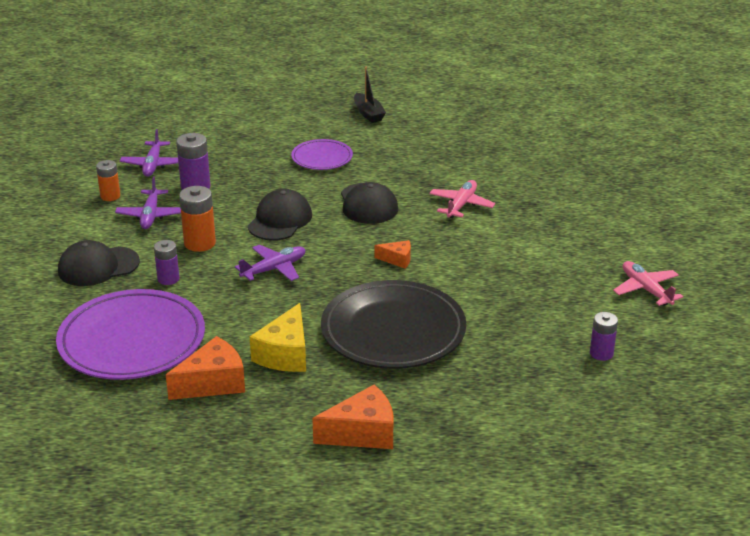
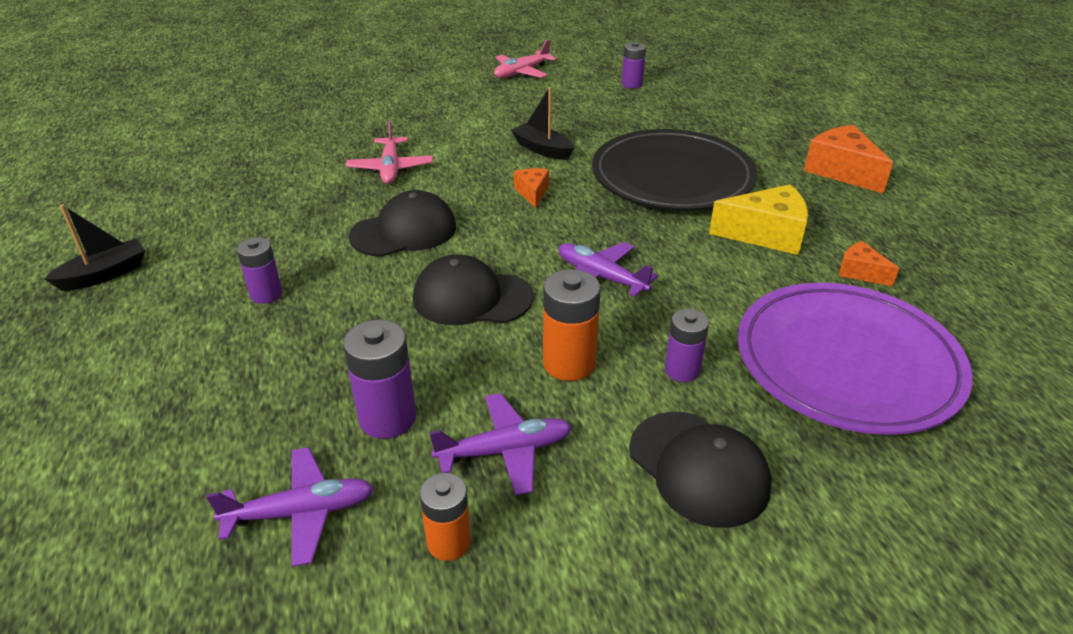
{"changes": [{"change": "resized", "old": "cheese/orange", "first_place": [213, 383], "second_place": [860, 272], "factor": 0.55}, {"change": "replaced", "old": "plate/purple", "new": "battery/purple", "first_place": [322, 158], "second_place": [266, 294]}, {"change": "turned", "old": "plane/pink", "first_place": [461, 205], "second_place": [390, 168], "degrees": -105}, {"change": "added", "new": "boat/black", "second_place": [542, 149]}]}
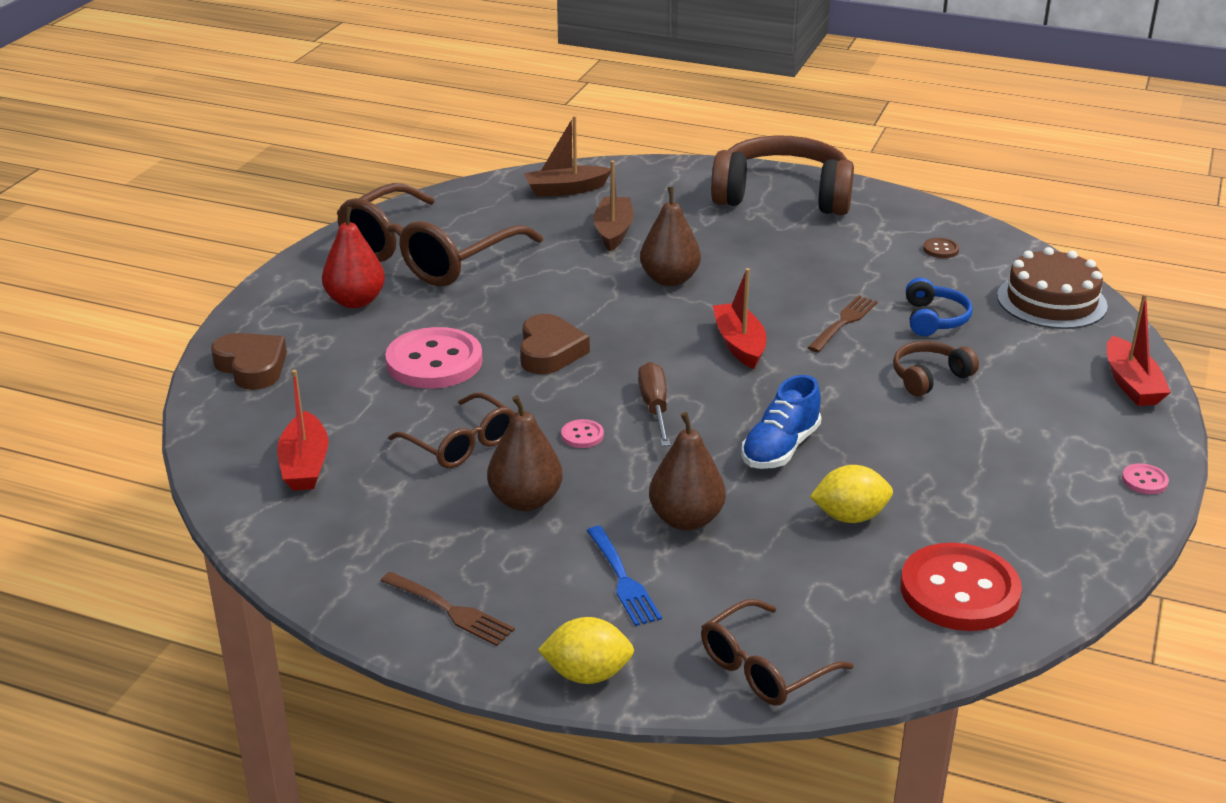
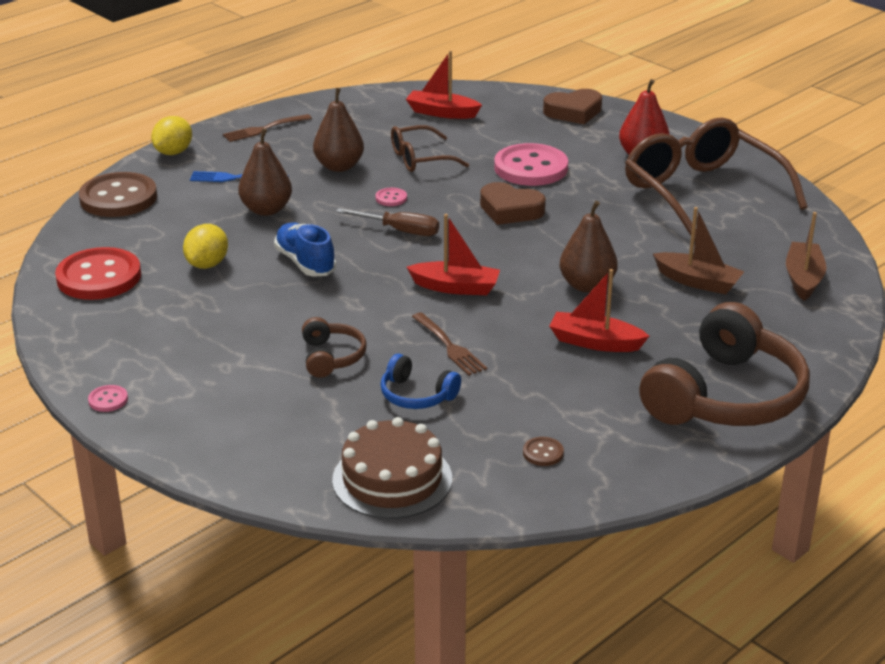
{"changes": [{"change": "replaced", "old": "glasses/brown", "new": "button/brown", "first_place": [763, 668], "second_place": [118, 198]}, {"change": "moved", "old": "boat/red", "first_place": [1131, 384], "second_place": [595, 342]}]}
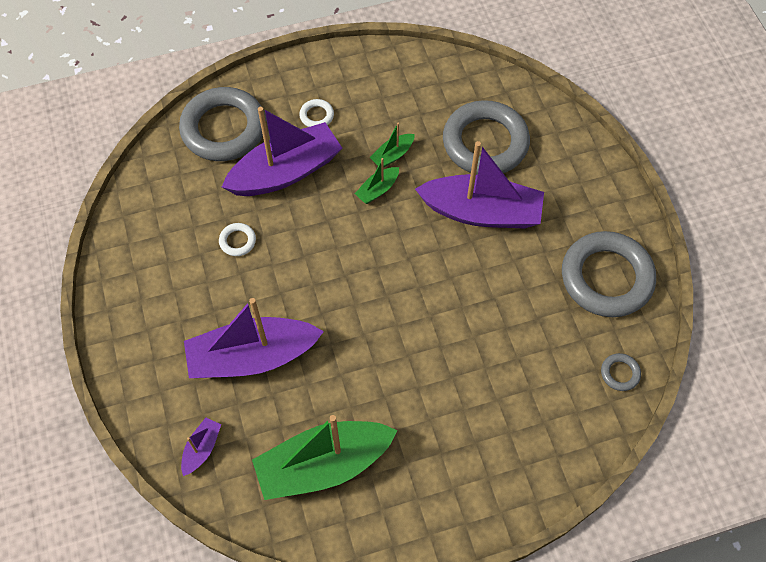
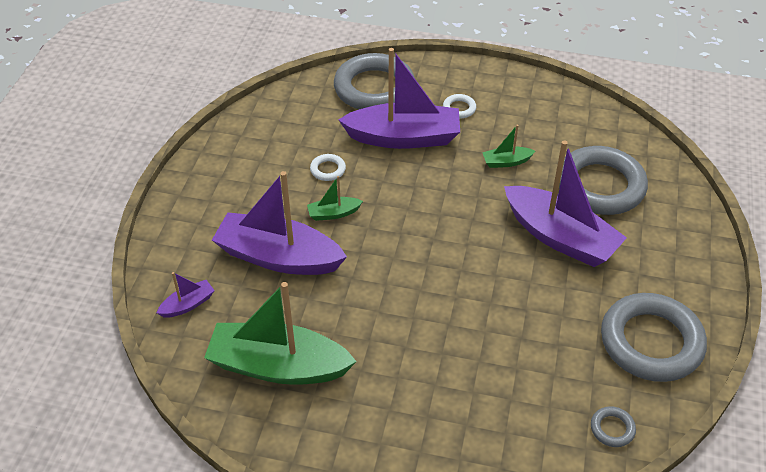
{"changes": [{"change": "moved", "old": "boat/green", "first_place": [377, 190], "second_place": [333, 213]}]}
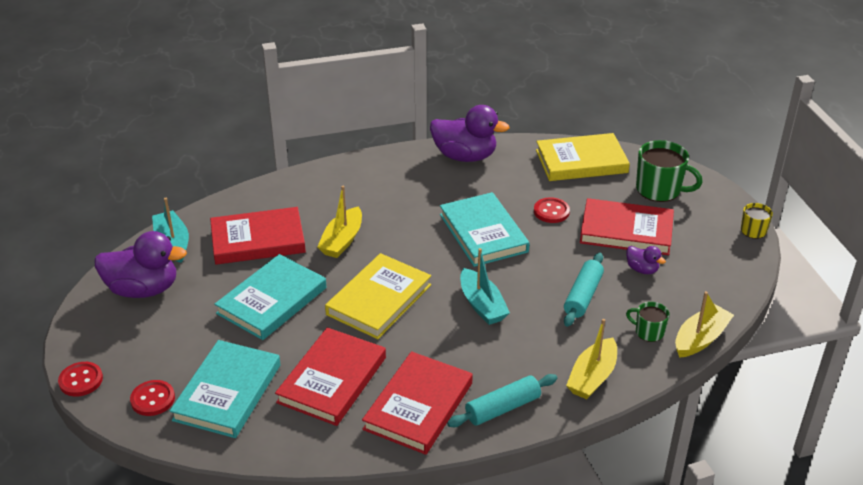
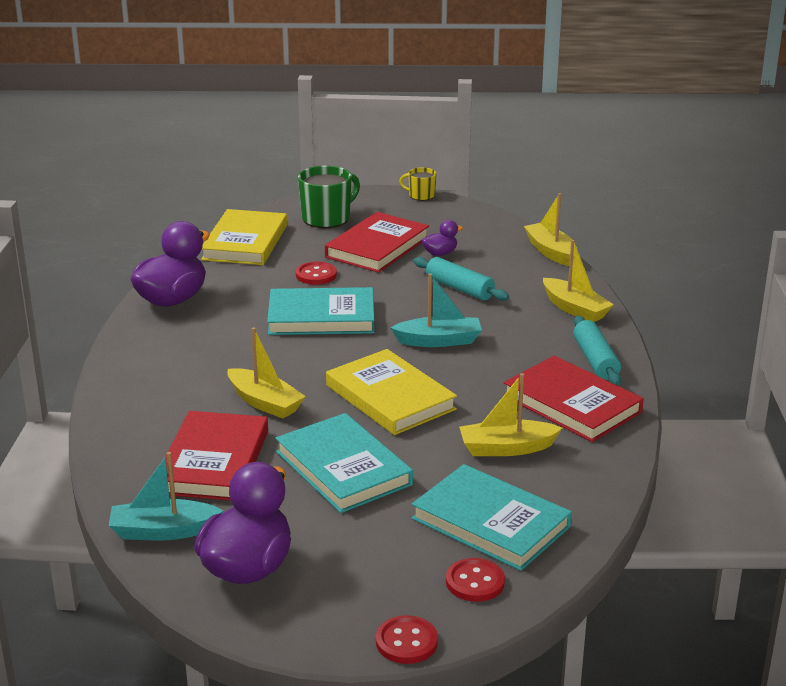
{"changes": [{"change": "replaced", "old": "book/red", "new": "boat/yellow", "first_place": [332, 380], "second_place": [506, 448]}, {"change": "removed", "old": "mug/green", "first_place": [648, 332]}]}
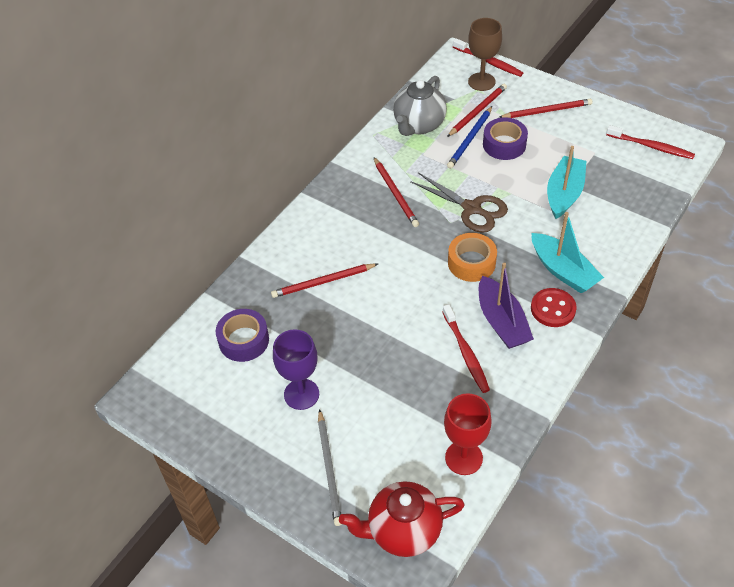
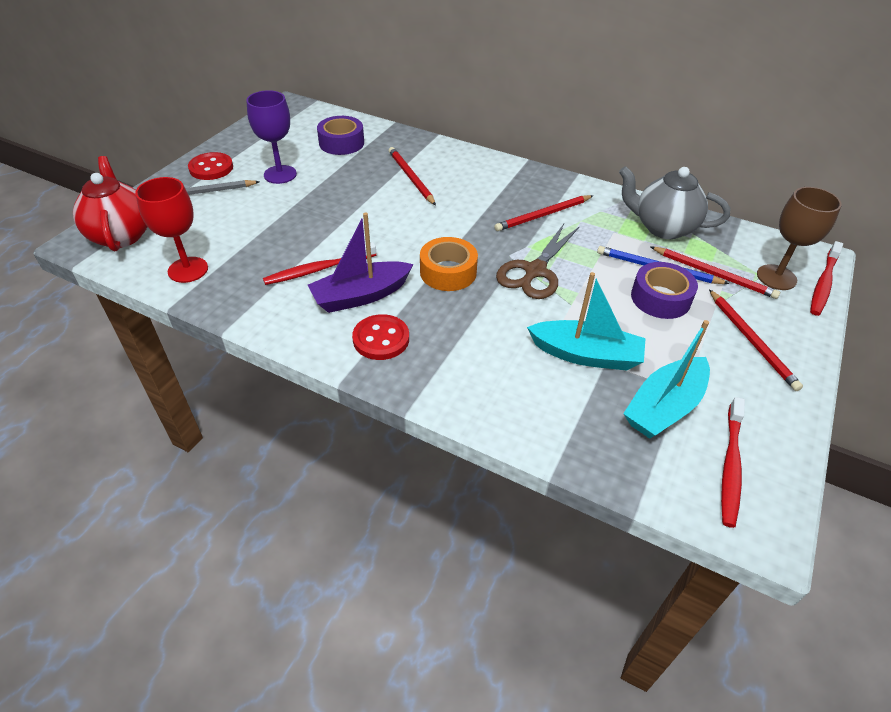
{"changes": [{"change": "moved", "old": "boat/turquoise", "first_place": [563, 271], "second_place": [664, 407]}, {"change": "added", "new": "button/red", "second_place": [211, 168]}]}
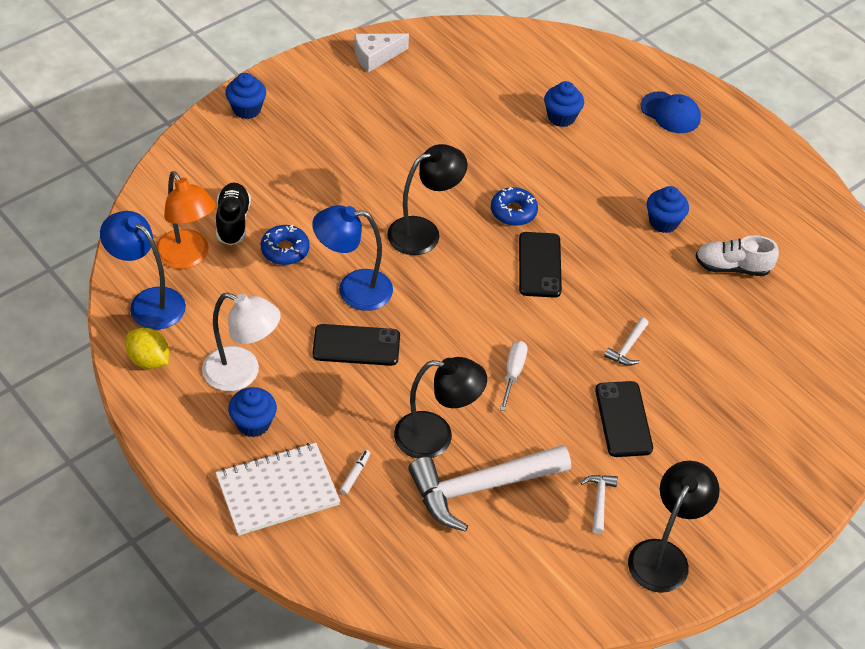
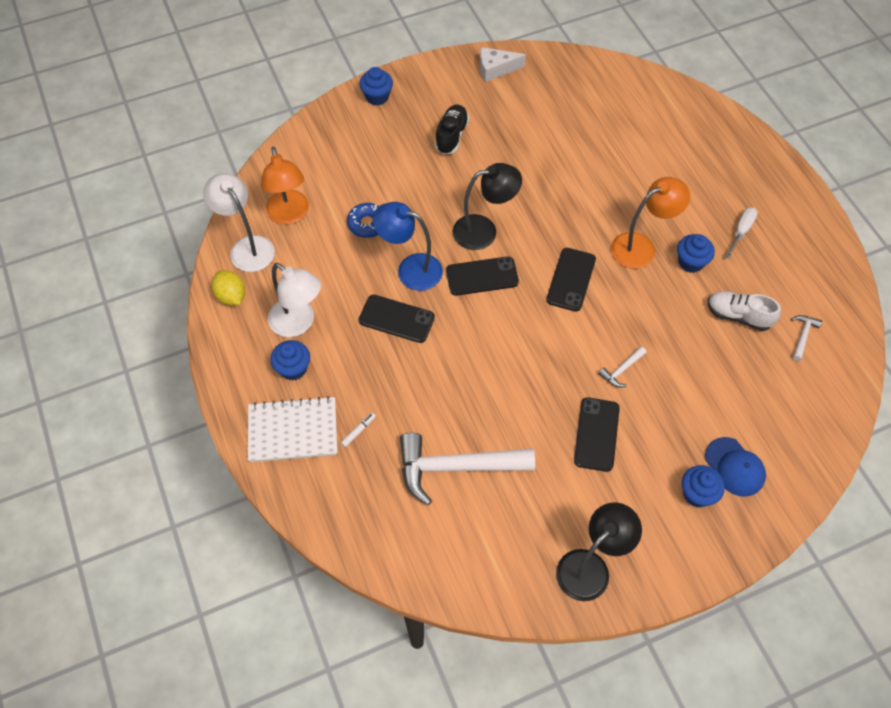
{"changes": [{"change": "recoloured", "old": "lamp/blue", "new": "lamp/white", "first_place": [148, 302], "second_place": [247, 247]}, {"change": "moved", "old": "shoe/black", "first_place": [233, 222], "second_place": [451, 136]}, {"change": "removed", "old": "lamp/black", "first_place": [436, 437]}, {"change": "removed", "old": "donut/blue", "first_place": [513, 211]}, {"change": "moved", "old": "screwdriver/white", "first_place": [513, 373], "second_place": [741, 231]}, {"change": "moved", "old": "cupcake/blue", "first_place": [561, 117], "second_place": [697, 493]}, {"change": "moved", "old": "hammer/white", "first_place": [599, 500], "second_place": [802, 335]}, {"change": "moved", "old": "cap/blue", "first_place": [670, 113], "second_place": [735, 467]}, {"change": "added", "new": "phone/black", "second_place": [482, 276]}, {"change": "added", "new": "lamp/orange", "second_place": [641, 247]}]}
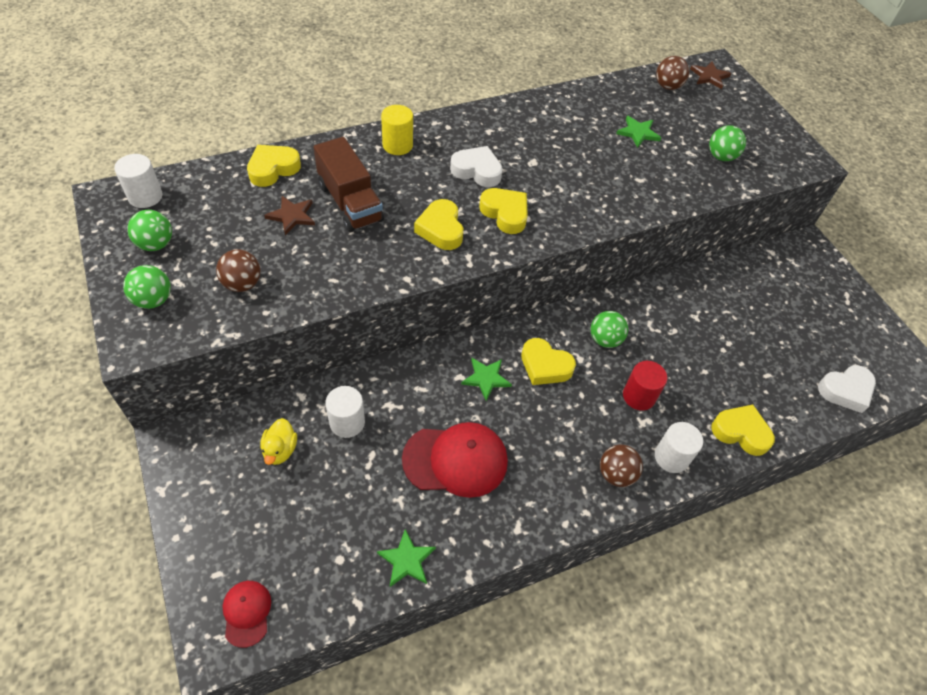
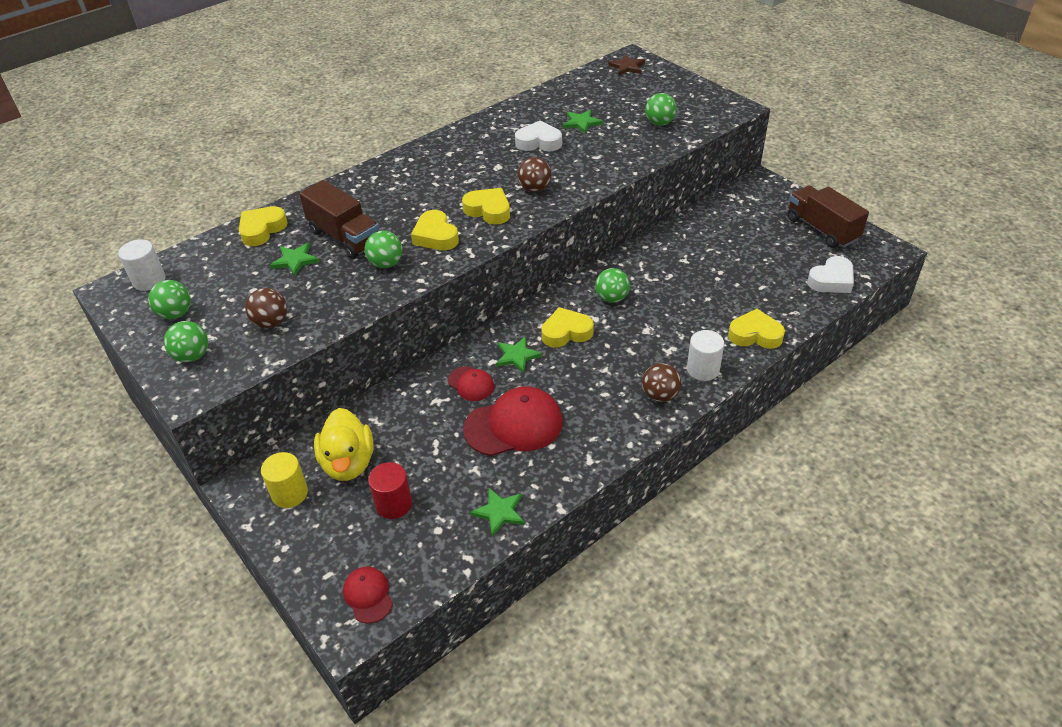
{"changes": [{"change": "resized", "old": "duck/yellow", "first_place": [280, 450], "second_place": [348, 463], "factor": 1.72}, {"change": "recoloured", "old": "star/brown", "new": "star/green", "first_place": [292, 216], "second_place": [295, 260]}, {"change": "removed", "old": "cylinder/white", "first_place": [347, 422]}, {"change": "moved", "old": "cylinder/yellow", "first_place": [397, 145], "second_place": [290, 493]}, {"change": "moved", "old": "heart/white", "first_place": [477, 171], "second_place": [539, 142]}, {"change": "turned", "old": "heart/yellow", "first_place": [545, 366], "second_place": [566, 332], "degrees": 150}, {"change": "moved", "old": "cylinder/red", "first_place": [639, 396], "second_place": [394, 504]}, {"change": "moved", "old": "ball/brown", "first_place": [667, 86], "second_place": [534, 189]}, {"change": "added", "new": "ball/green", "second_place": [386, 264]}, {"change": "added", "new": "cap/red", "second_place": [471, 384]}, {"change": "added", "new": "truck/brown", "second_place": [822, 229]}]}
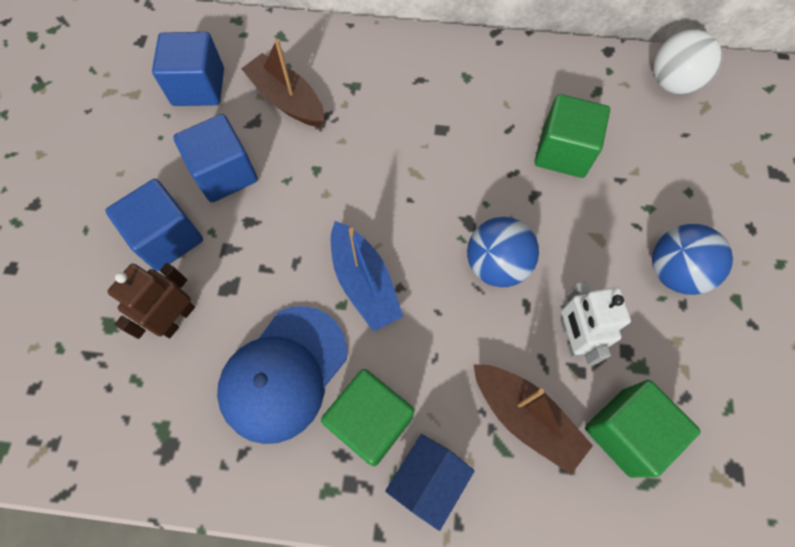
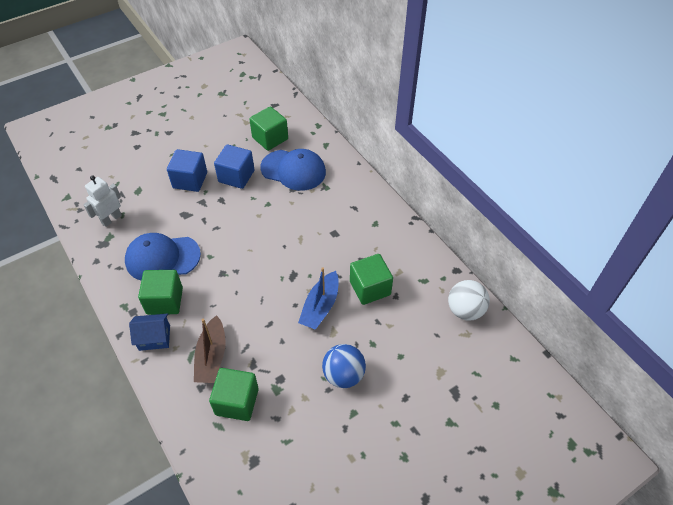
{"changes": [{"change": "removed", "old": "robot/brown", "first_place": [177, 319]}, {"change": "recoloured", "old": "cube/blue", "new": "cube/green", "first_place": [198, 87], "second_place": [270, 138]}, {"change": "replaced", "old": "boat/brown", "new": "cap/blue", "first_place": [287, 100], "second_place": [293, 170]}, {"change": "moved", "old": "boat/blue", "first_place": [364, 283], "second_place": [320, 306]}, {"change": "removed", "old": "ball/blue", "first_place": [496, 265]}, {"change": "moved", "old": "robot/white", "first_place": [571, 337], "second_place": [111, 219]}]}
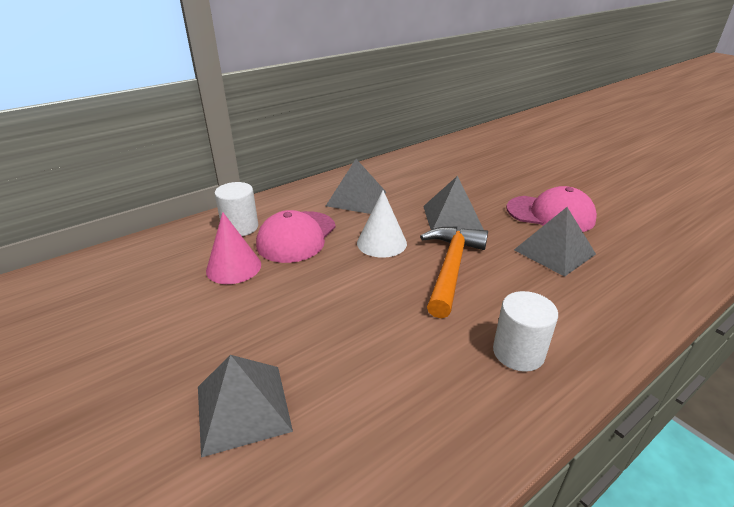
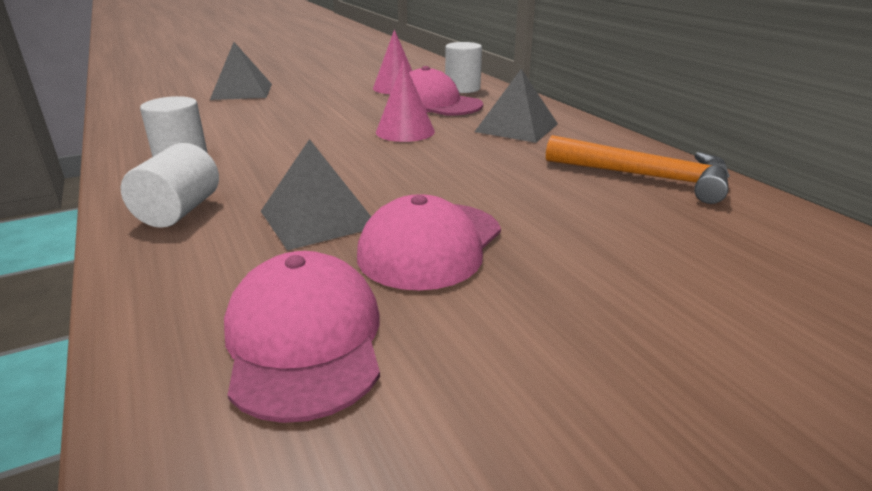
{"changes": [{"change": "recoloured", "old": "cone/white", "new": "cone/pink", "first_place": [381, 243], "second_place": [405, 131]}, {"change": "moved", "old": "hammer/orange", "first_place": [451, 267], "second_place": [647, 177]}, {"change": "removed", "old": "pyramid/grey", "first_place": [452, 217]}, {"change": "added", "new": "cylinder/white", "second_place": [179, 211]}, {"change": "added", "new": "cap/pink", "second_place": [304, 340]}]}
